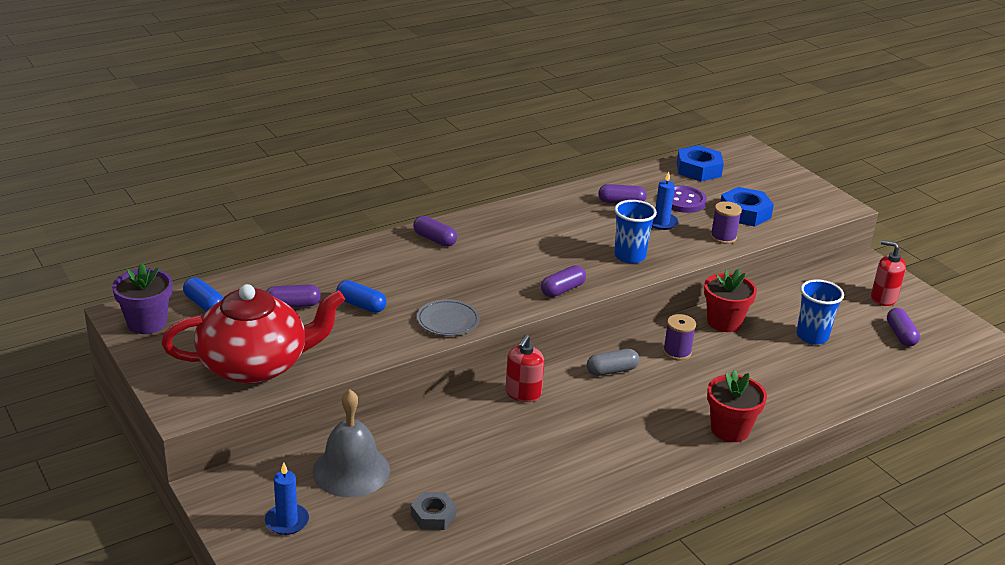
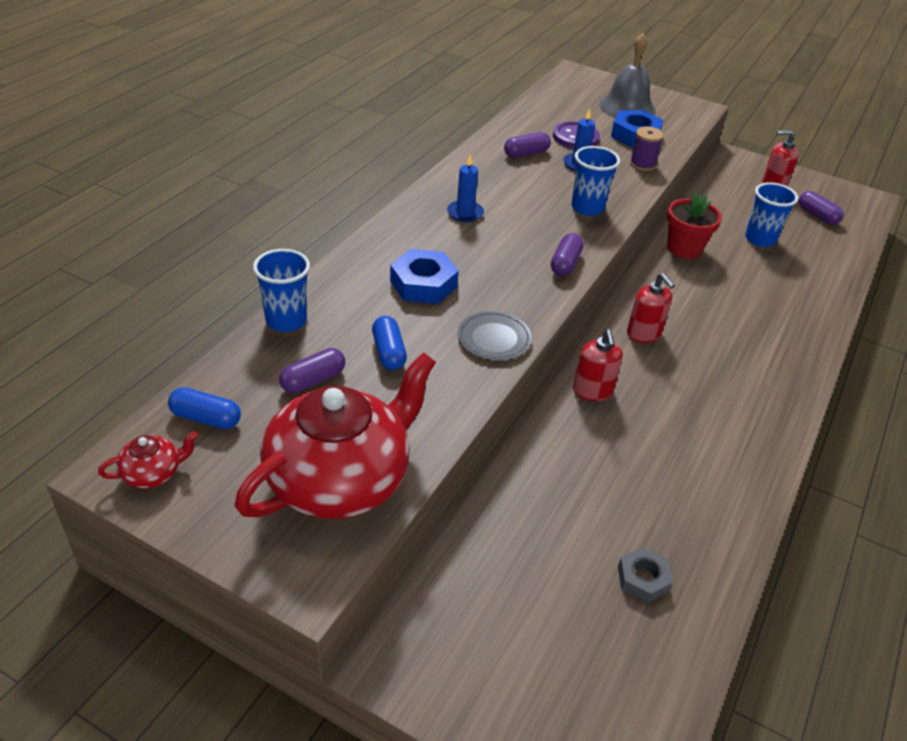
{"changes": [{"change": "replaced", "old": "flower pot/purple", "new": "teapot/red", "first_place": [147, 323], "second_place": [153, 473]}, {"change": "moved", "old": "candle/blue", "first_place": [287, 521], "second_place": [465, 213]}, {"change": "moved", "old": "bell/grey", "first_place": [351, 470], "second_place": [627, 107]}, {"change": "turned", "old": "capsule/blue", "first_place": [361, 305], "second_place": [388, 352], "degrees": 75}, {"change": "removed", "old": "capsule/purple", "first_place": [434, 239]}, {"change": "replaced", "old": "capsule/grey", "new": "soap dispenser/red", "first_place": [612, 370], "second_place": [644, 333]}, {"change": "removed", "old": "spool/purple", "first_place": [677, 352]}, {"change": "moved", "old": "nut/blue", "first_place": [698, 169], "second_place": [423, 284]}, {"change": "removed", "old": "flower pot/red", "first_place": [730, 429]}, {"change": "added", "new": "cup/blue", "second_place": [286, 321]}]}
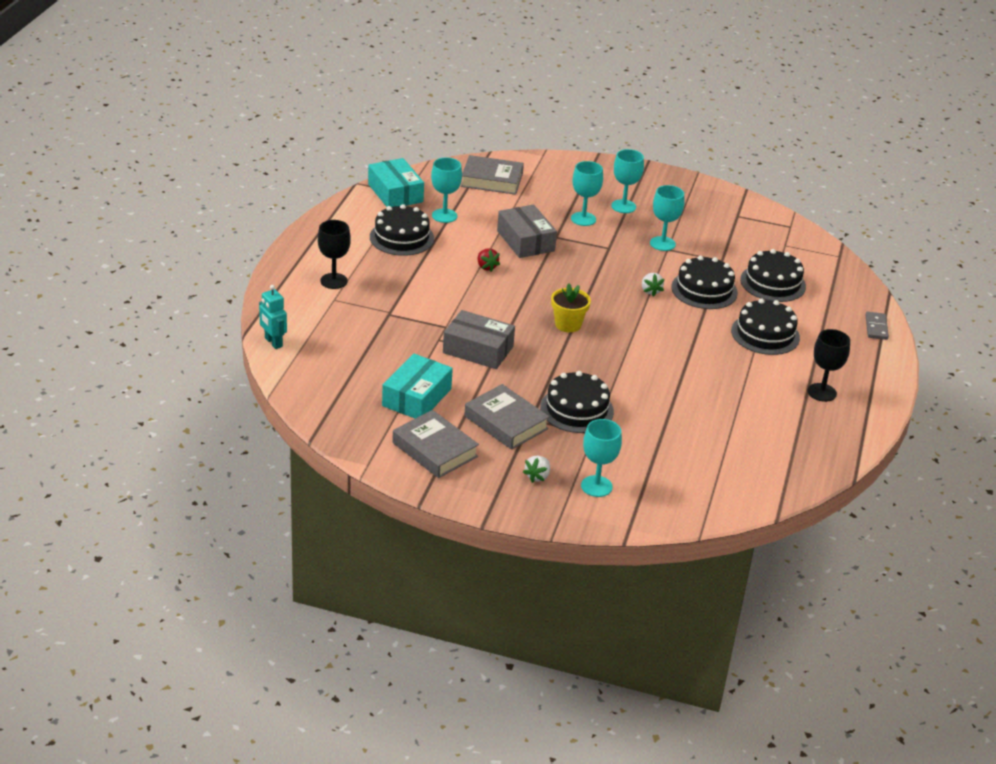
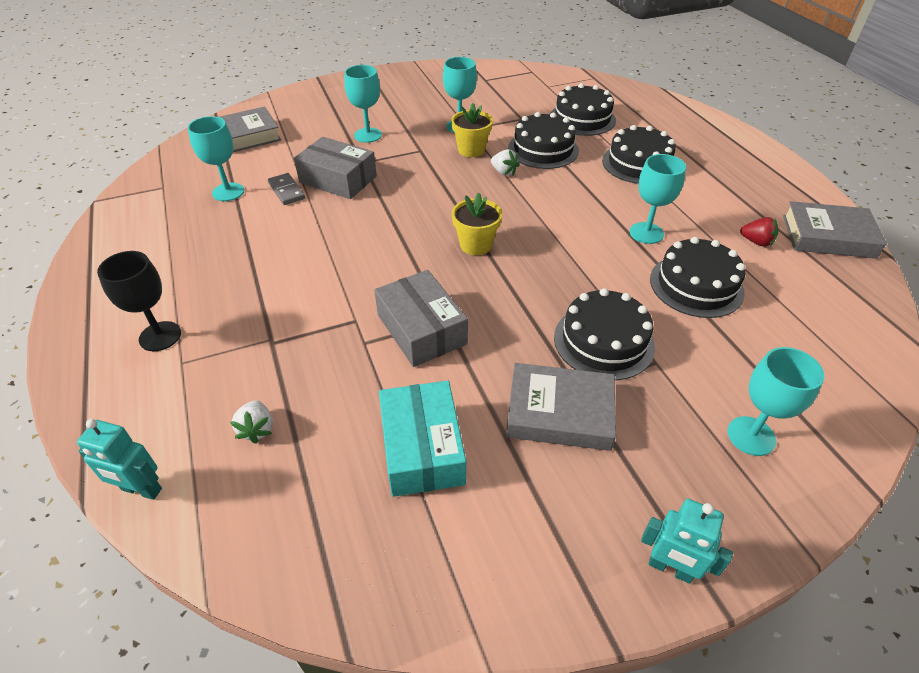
{"changes": [{"change": "removed", "old": "box/turquoise", "first_place": [395, 193]}, {"change": "moved", "old": "cake/black", "first_place": [401, 237], "second_place": [696, 285]}, {"change": "moved", "old": "book/grey", "first_place": [435, 450], "second_place": [828, 236]}, {"change": "turned", "old": "box/grey", "first_place": [478, 350], "second_place": [421, 329], "degrees": 75}, {"change": "moved", "old": "strawberry/red", "first_place": [486, 267], "second_place": [756, 242]}, {"change": "moved", "old": "strawberry/white", "first_place": [537, 476], "second_place": [257, 429]}, {"change": "moved", "old": "goblet/turquoise", "first_place": [623, 206], "second_place": [646, 233]}, {"change": "removed", "old": "goblet/black", "first_place": [822, 392]}, {"change": "moved", "old": "domino/grey", "first_place": [876, 327], "second_place": [286, 191]}, {"change": "added", "new": "flower pot/yellow", "second_place": [471, 150]}, {"change": "added", "new": "robot/turquoise", "second_place": [670, 568]}]}
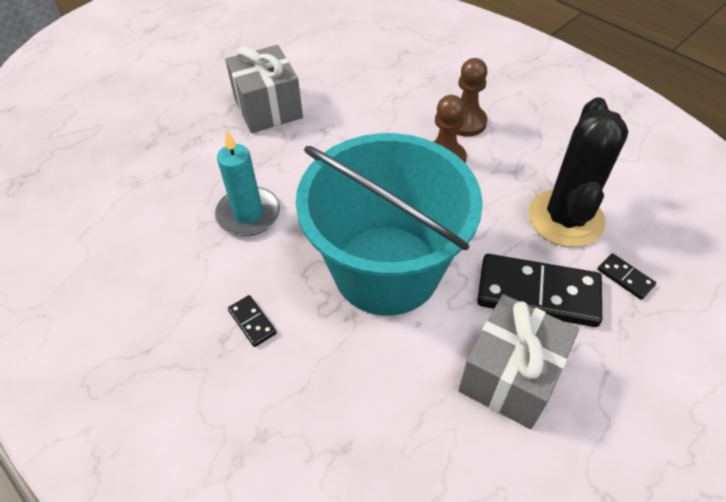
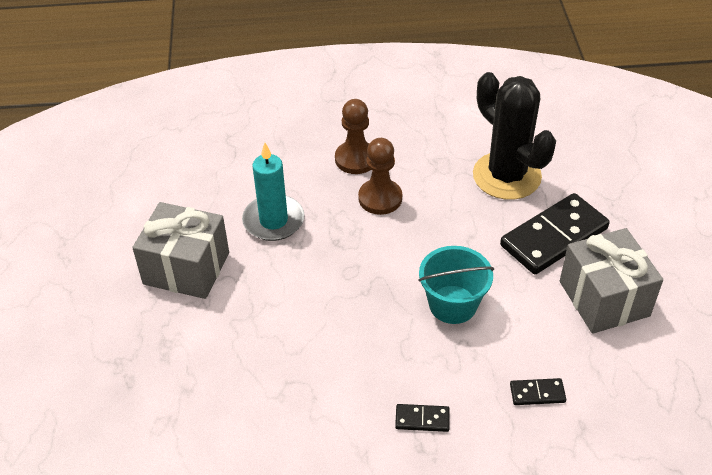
{"changes": [{"change": "moved", "old": "candle/turquoise", "first_place": [248, 214], "second_place": [273, 220]}, {"change": "resized", "old": "bucket/turquoise", "first_place": [386, 269], "second_place": [452, 304], "factor": 0.46}, {"change": "moved", "old": "domino/black", "first_place": [625, 277], "second_place": [537, 393]}]}
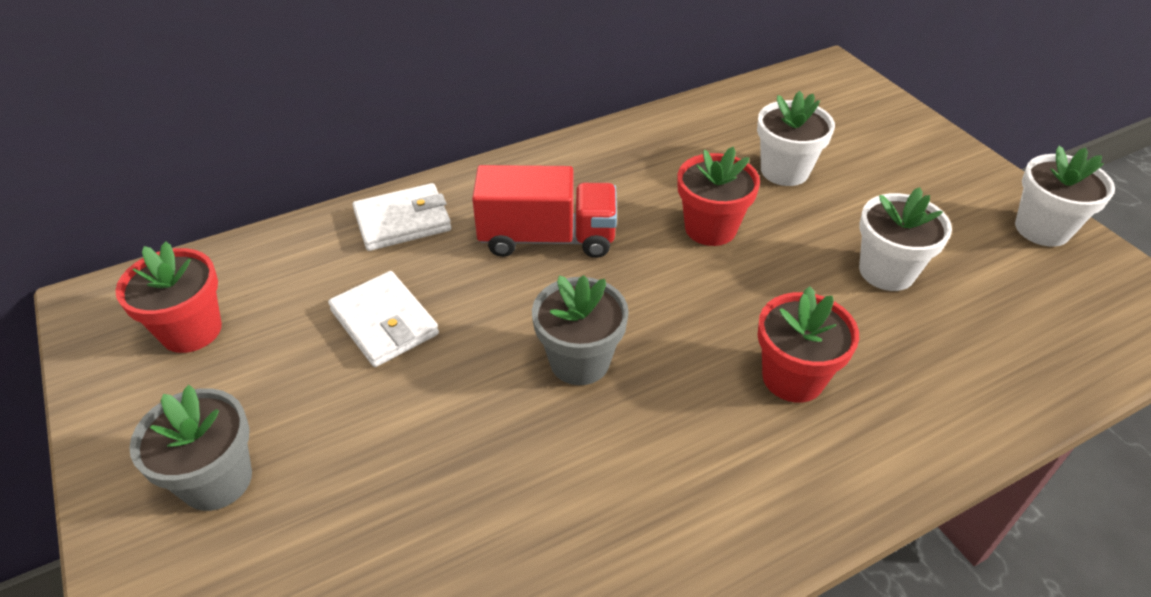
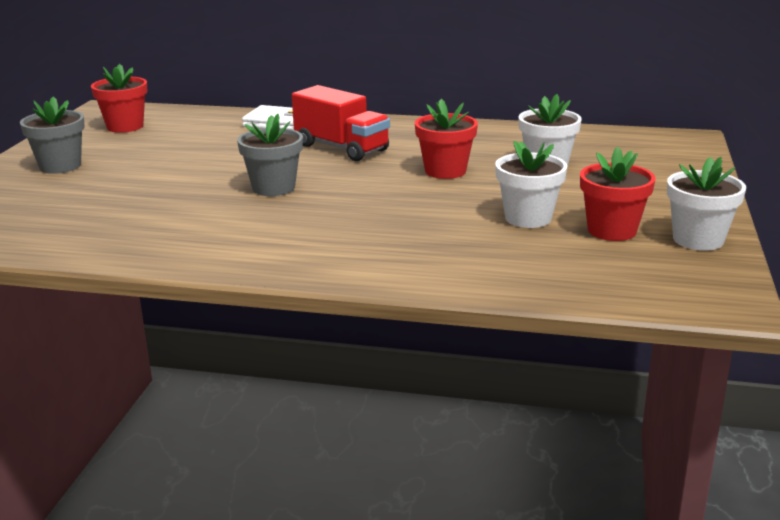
{"changes": [{"change": "removed", "old": "wallet/white", "first_place": [384, 322]}, {"change": "moved", "old": "flower pot/red", "first_place": [793, 377], "second_place": [612, 230]}]}
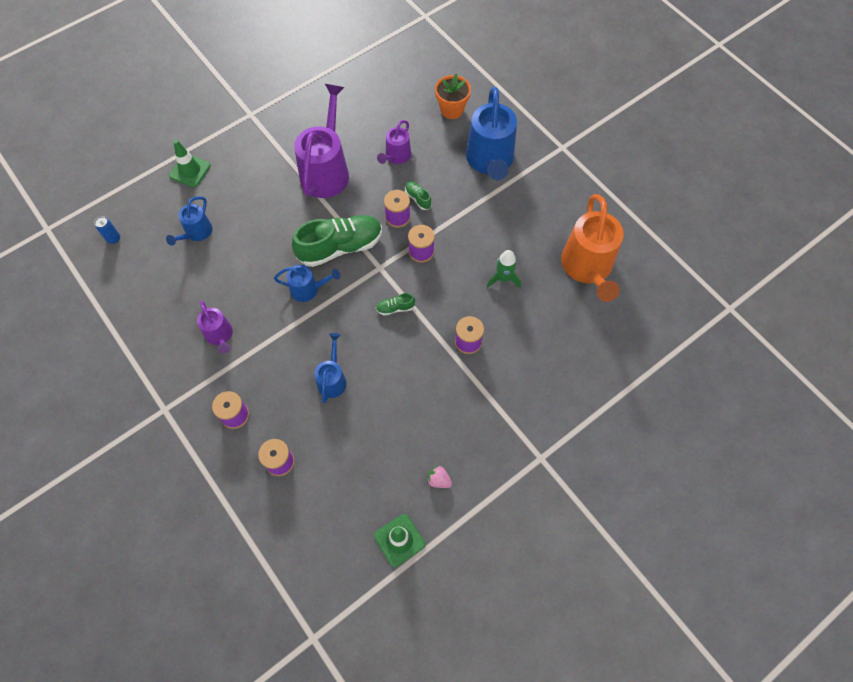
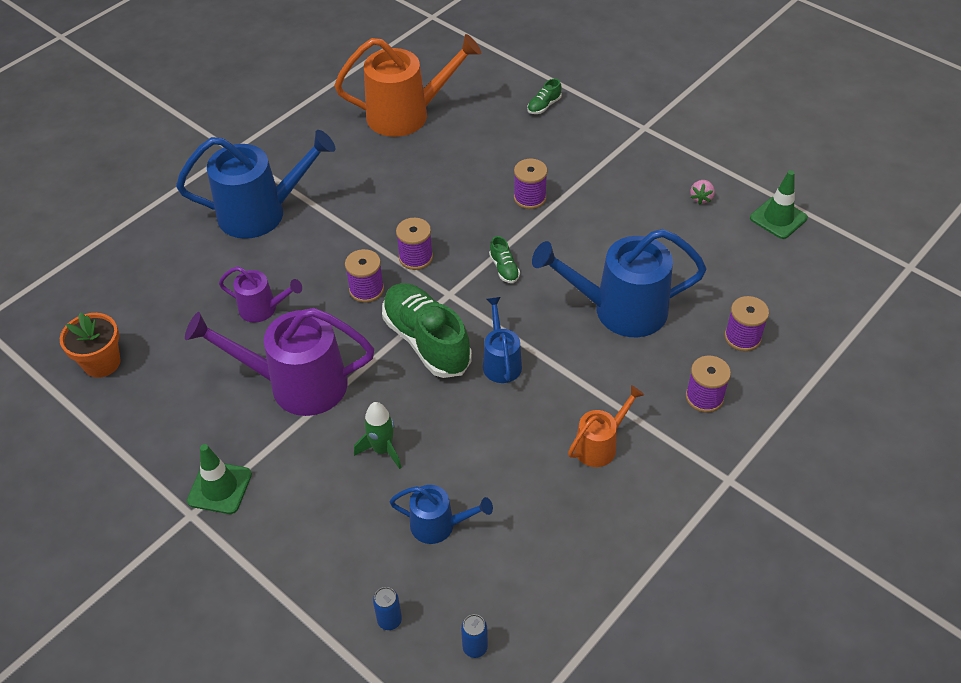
{"changes": [{"change": "moved", "old": "traffic cone/green", "first_place": [190, 171], "second_place": [219, 487]}, {"change": "recoloured", "old": "watering can/purple", "new": "watering can/orange", "first_place": [220, 335], "second_place": [600, 445]}, {"change": "resized", "old": "watering can/blue", "first_place": [332, 379], "second_place": [619, 310], "factor": 1.9}, {"change": "moved", "old": "shoe/green", "first_place": [418, 198], "second_place": [544, 106]}, {"change": "moved", "old": "flower pot/orange", "first_place": [452, 110], "second_place": [102, 363]}, {"change": "moved", "old": "rocket/green", "first_place": [503, 279], "second_place": [382, 449]}, {"change": "added", "new": "can/blue", "second_place": [389, 620]}]}
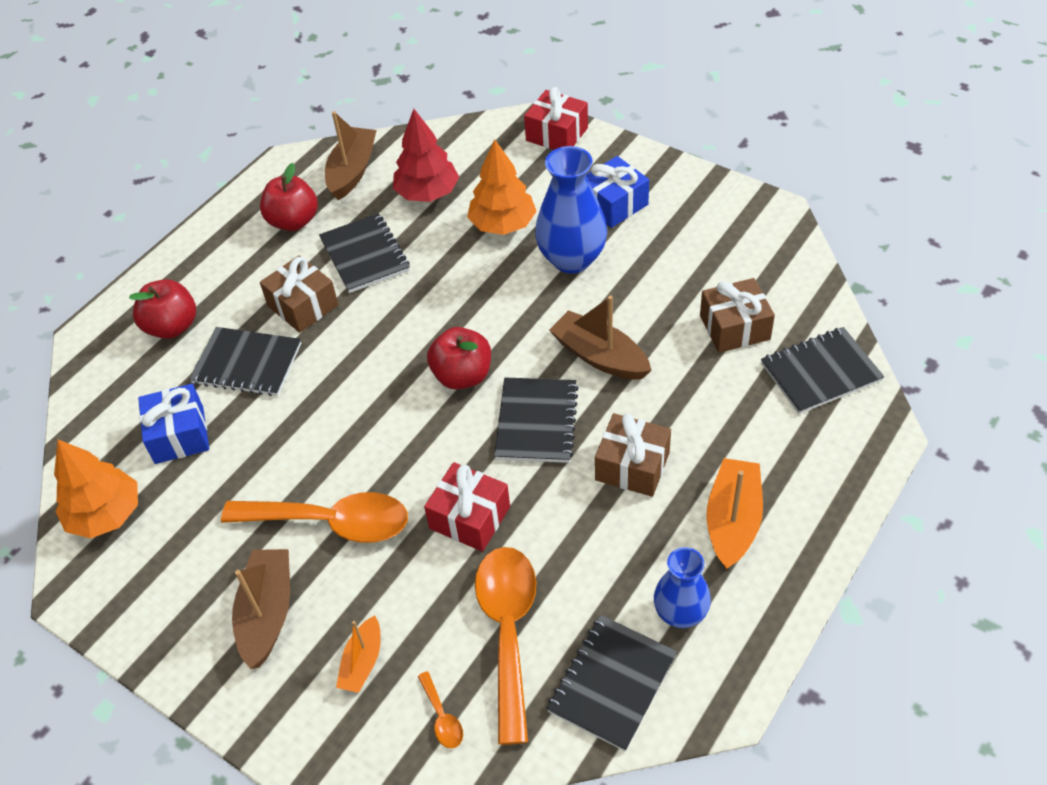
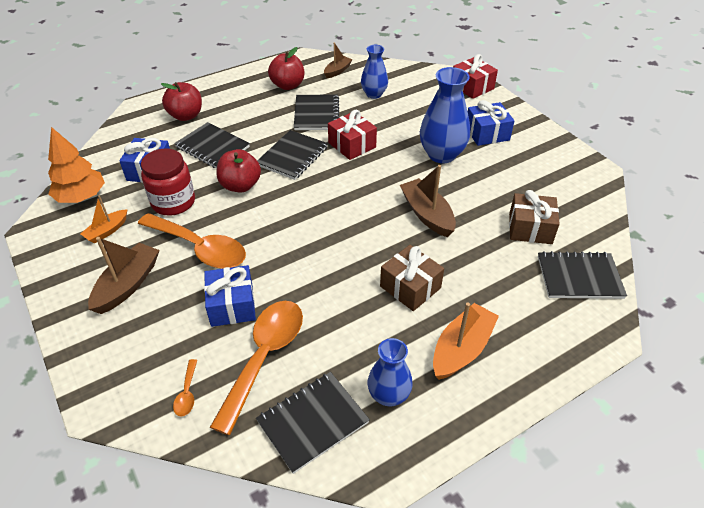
{"changes": [{"change": "removed", "old": "gift/brown", "first_place": [303, 306]}, {"change": "resized", "old": "boat/brown", "first_place": [352, 171], "second_place": [337, 71], "factor": 0.61}, {"change": "moved", "old": "boat/orange", "first_place": [362, 662], "second_place": [107, 231]}, {"change": "replaced", "old": "tree/red", "new": "vase/blue", "first_place": [427, 193], "second_place": [374, 94]}, {"change": "moved", "old": "gift/red", "first_place": [469, 517], "second_place": [352, 145]}, {"change": "moved", "old": "apple/red", "first_place": [462, 376], "second_place": [240, 186]}, {"change": "removed", "old": "tree/orange", "first_place": [503, 225]}, {"change": "moved", "old": "notebook/black", "first_place": [536, 422], "second_place": [292, 156]}, {"change": "added", "new": "jar/red", "second_place": [173, 202]}, {"change": "added", "new": "gift/blue", "second_place": [232, 305]}]}
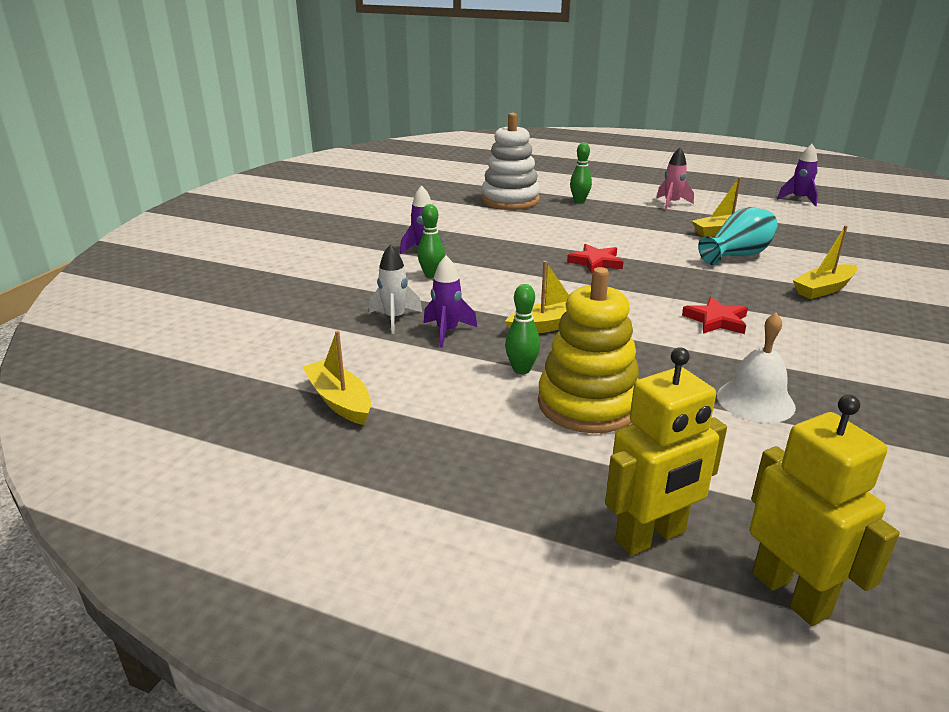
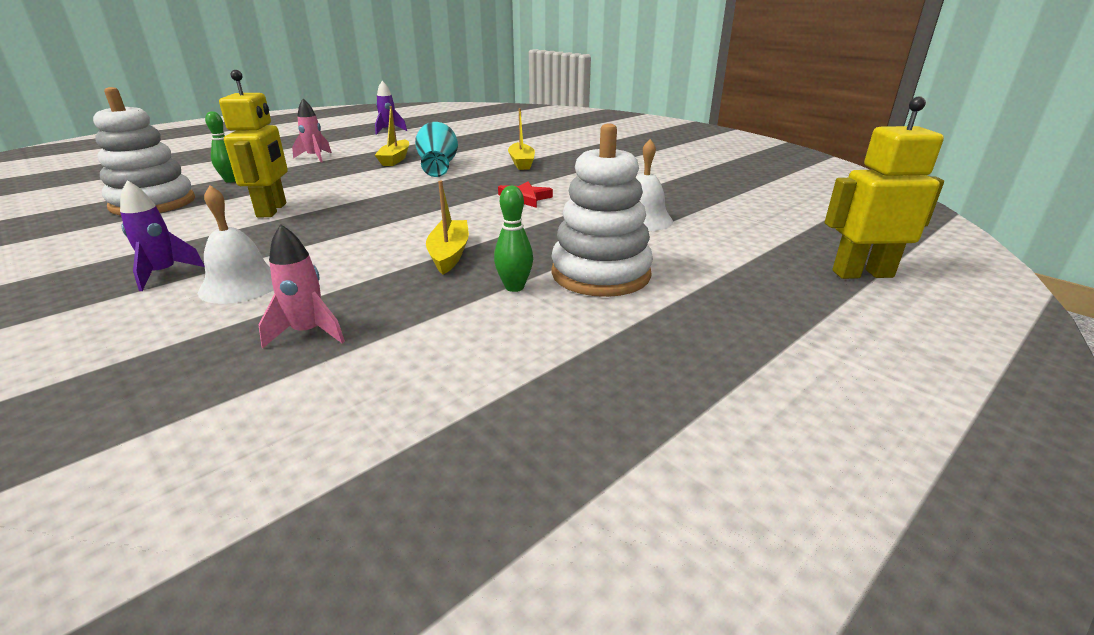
{"changes": [{"change": "removed", "old": "boat/yellow", "first_place": [339, 401]}, {"change": "recoloured", "old": "rocket/white", "new": "rocket/pink", "first_place": [395, 319], "second_place": [308, 333]}, {"change": "replaced", "old": "bowling pin/green", "new": "bell/white", "first_place": [431, 275], "second_place": [241, 285]}, {"change": "removed", "old": "rocket/purple", "first_place": [447, 332]}, {"change": "recoloured", "old": "stacking toy/yellow", "new": "stacking toy/white", "first_place": [588, 404], "second_place": [600, 274]}, {"change": "removed", "old": "star/red", "first_place": [596, 262]}, {"change": "moved", "old": "robot/yellow", "first_place": [651, 537], "second_place": [272, 210]}]}
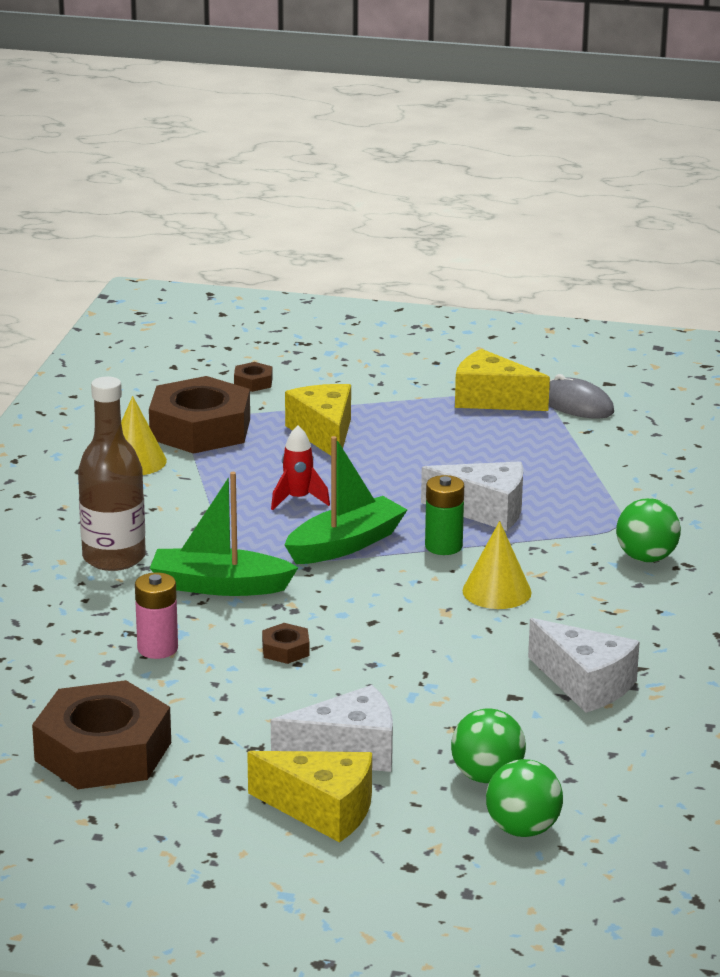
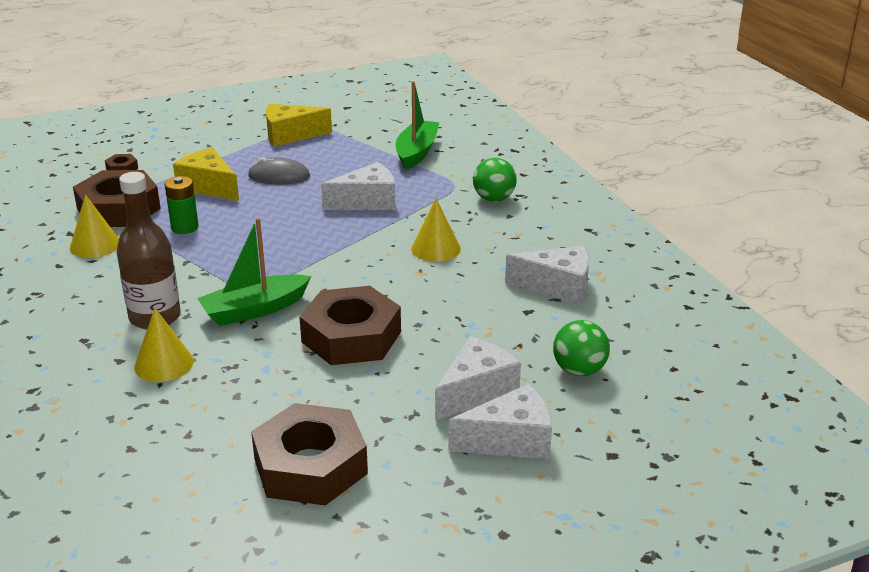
{"changes": [{"change": "removed", "old": "battery/pink", "first_place": [157, 648]}, {"change": "recoloured", "old": "cheese/yellow", "new": "cheese/white", "first_place": [322, 810], "second_place": [511, 440]}, {"change": "resized", "old": "nut/brown", "first_place": [285, 650], "second_place": [351, 337], "factor": 2.45}, {"change": "removed", "old": "rocket/red", "first_place": [298, 499]}, {"change": "moved", "old": "boat/green", "first_place": [345, 544], "second_place": [416, 152]}, {"change": "moved", "old": "battery/green", "first_place": [443, 546], "second_place": [184, 227]}, {"change": "removed", "old": "ball/green", "first_place": [523, 829]}, {"change": "moved", "old": "mouse/grey", "first_place": [576, 405], "second_place": [279, 176]}, {"change": "added", "new": "cone/yellow", "second_place": [164, 364]}]}
